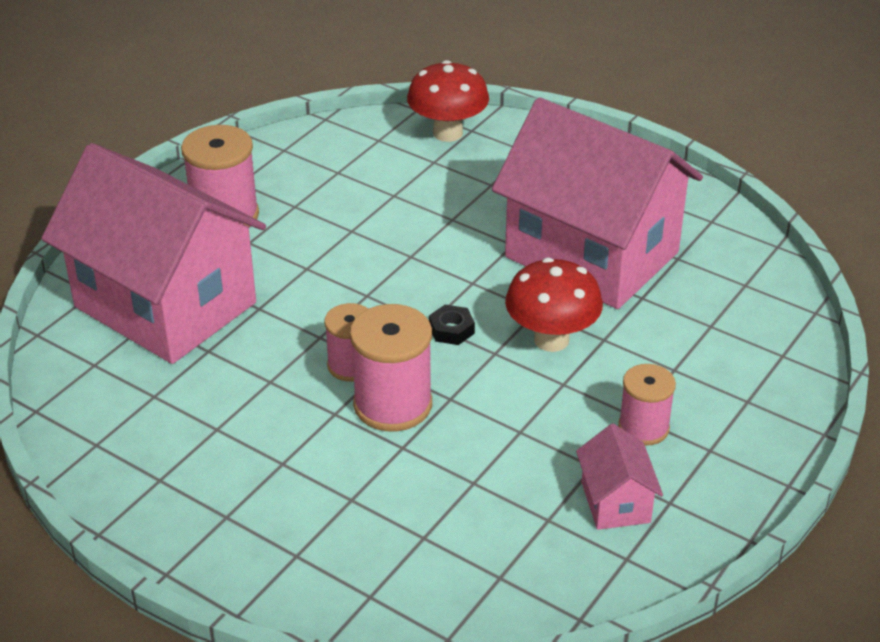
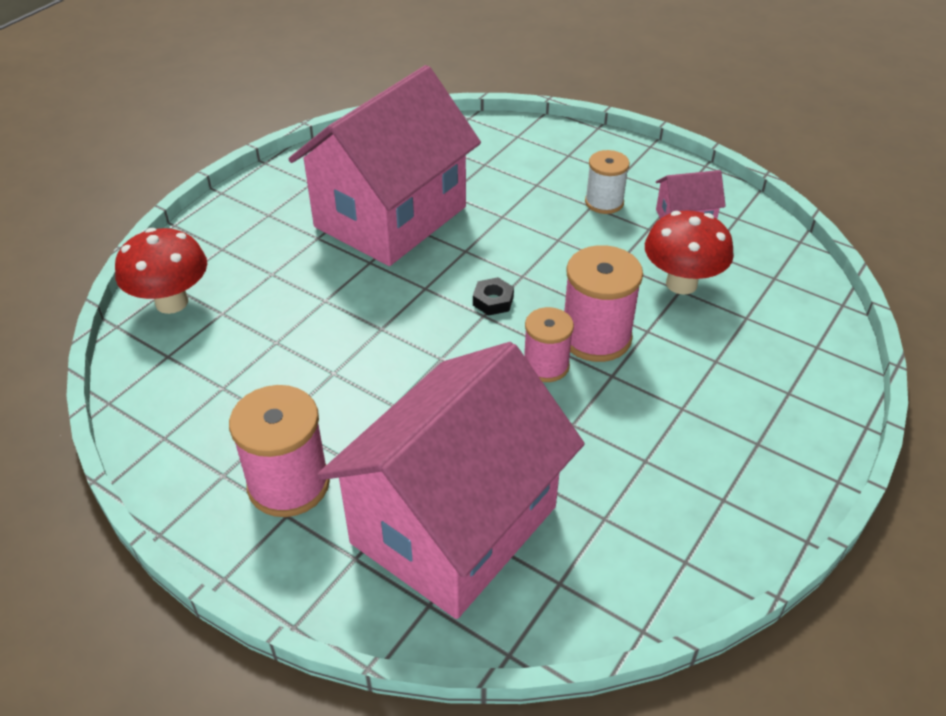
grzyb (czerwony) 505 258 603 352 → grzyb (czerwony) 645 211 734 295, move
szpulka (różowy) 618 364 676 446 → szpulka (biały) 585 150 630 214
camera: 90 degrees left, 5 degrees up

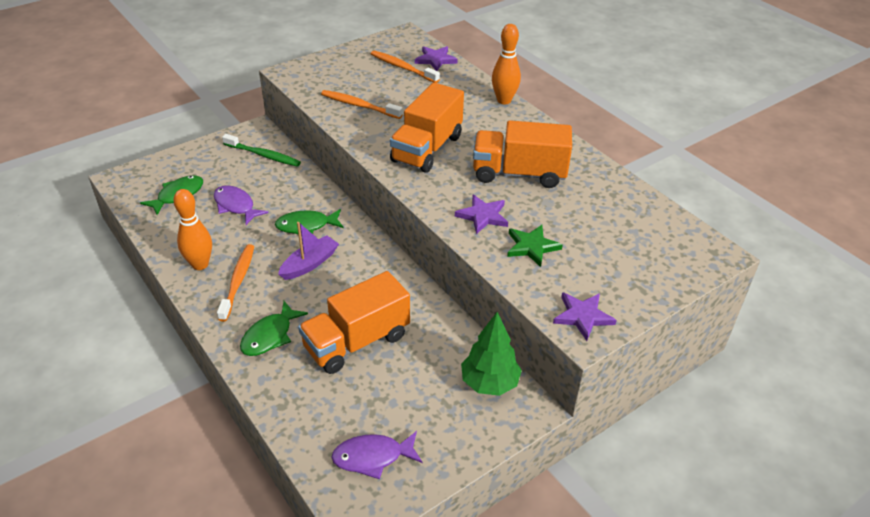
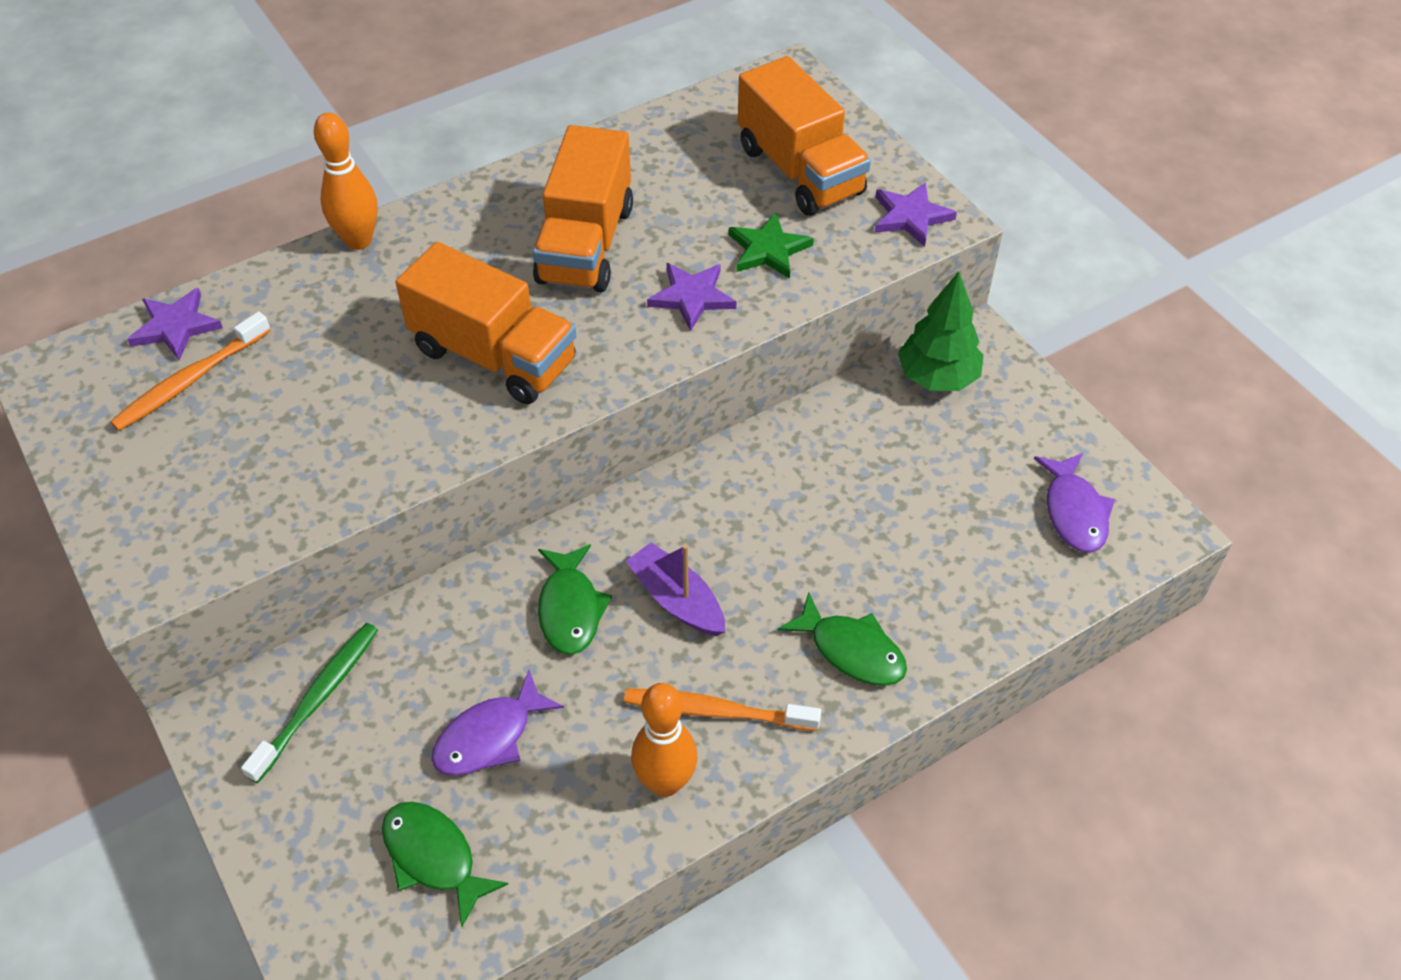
szczoteczka do zębów (pomarańczowy) 321 90 403 119 → -
ciężarówka (pomarańczowy) 298 271 410 374 → ciężarówka (pomarańczowy) 738 56 871 216, move
camera: 85 degrees left, 10 degrees up

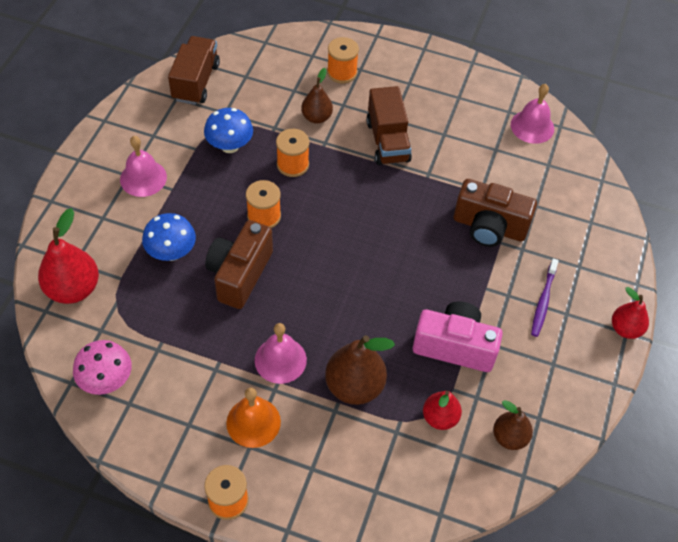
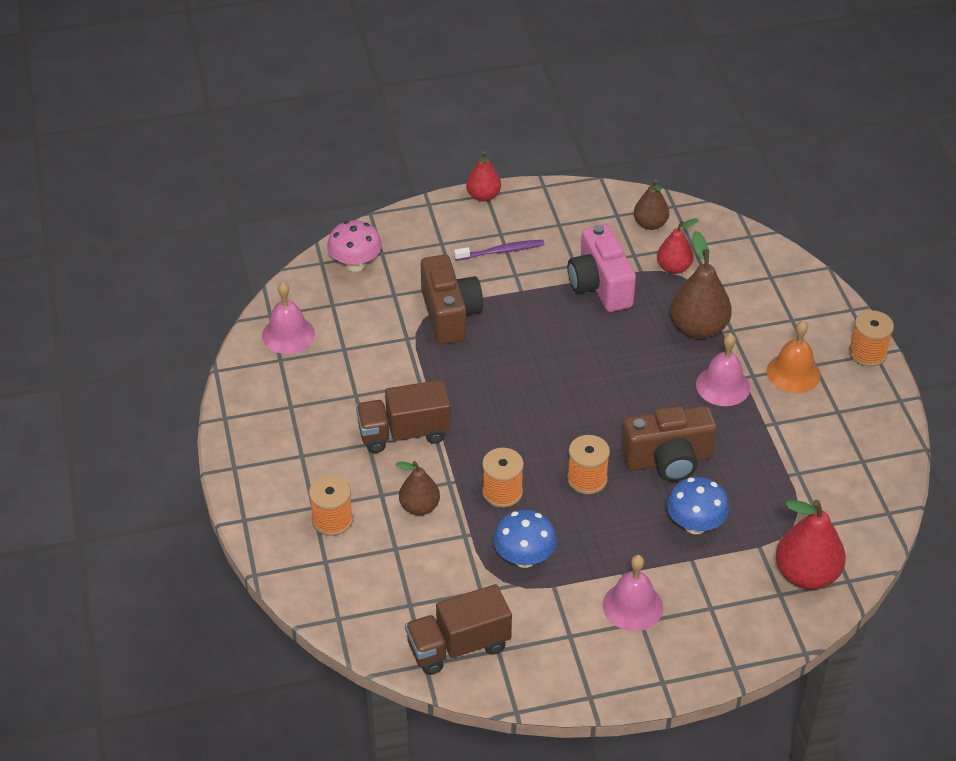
ciężarówka (brązowy) 366 86 412 165 → ciężarówka (brązowy) 356 380 451 453, 150 degrees counterclockwise
grzyb (różowy) 73 340 132 395 → grzyb (różowy) 327 220 382 272, move
camera: 120 degrees left, 10 degrees down

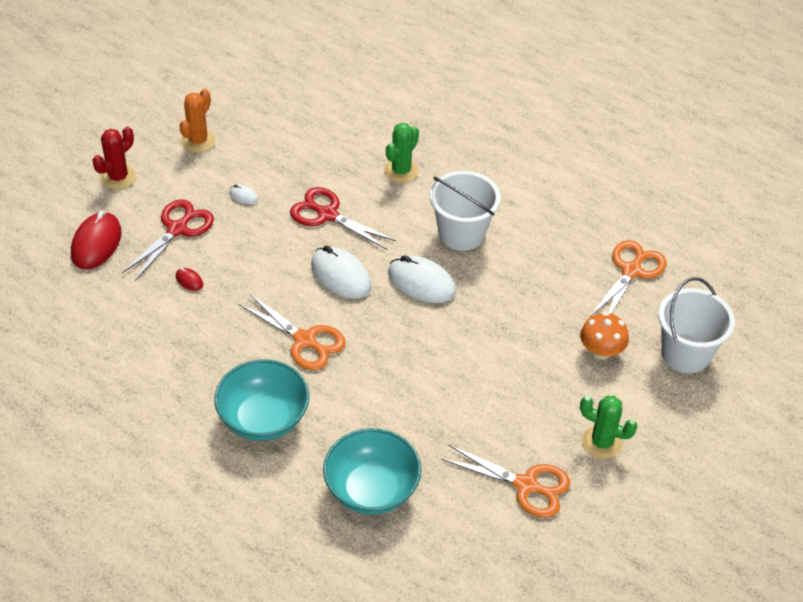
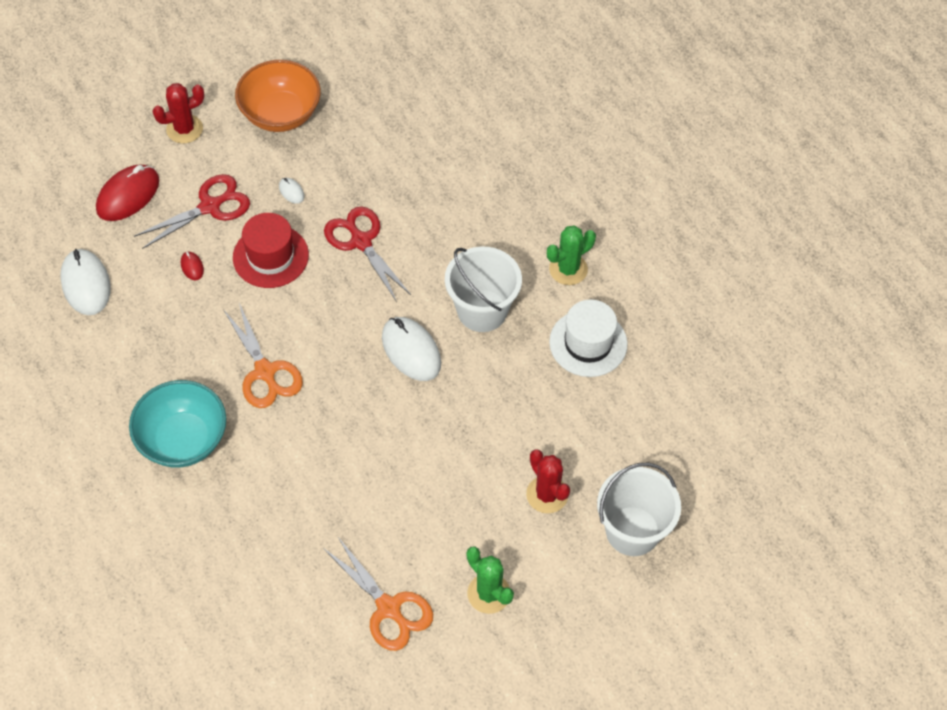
kaktus (pomarańczowy) 179 89 216 153 → miska (pomarańczowy) 235 60 321 132
kaktus (zielony) 384 123 419 183 → kaktus (zielony) 547 226 596 285, move
nożyczki (pomarańczowy) 590 240 667 317 → -
myszka (biały) 311 246 371 299 → myszka (biały) 60 249 111 315, move
grzyb (pomarańczowy) 580 312 629 360 → kaktus (czerwony) 526 449 570 513
miska (turkusowy) 323 428 421 515 → -
- → kapelusz (czerwony) 233 213 309 288
- → kapelusz (biały) 549 299 628 377
camera: 25 degrees right, 10 degrees up

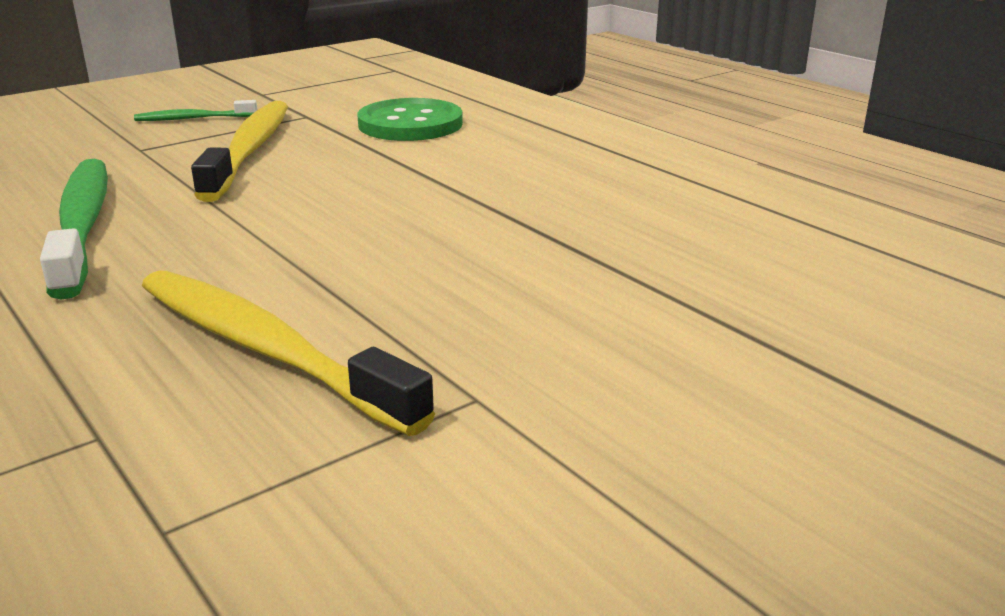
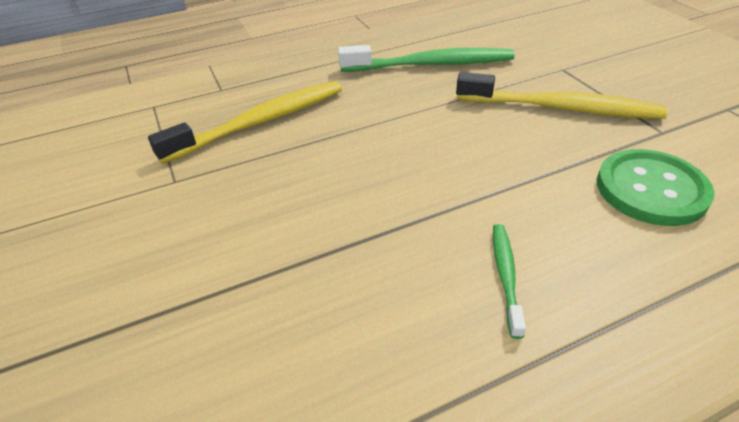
szczoteczka do zębów (zielony) 134 100 257 121 → szczoteczka do zębów (zielony) 493 224 526 339, move
camera: 105 degrees right, 15 degrees up

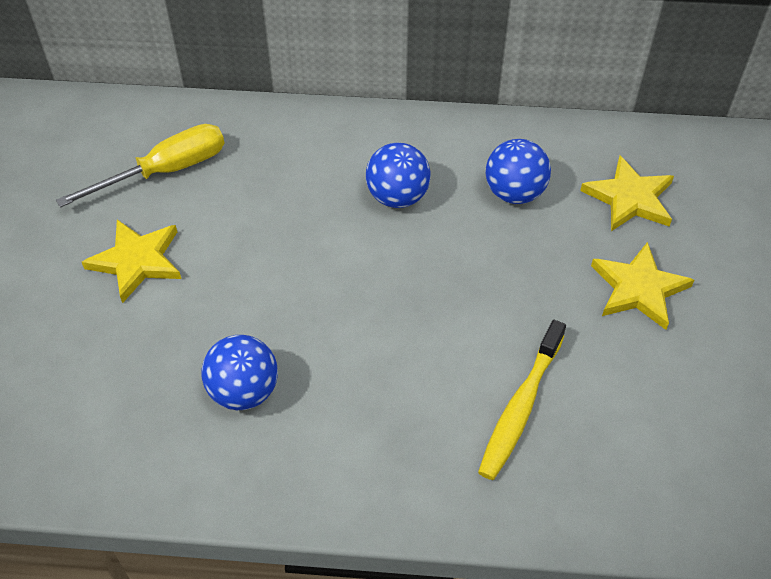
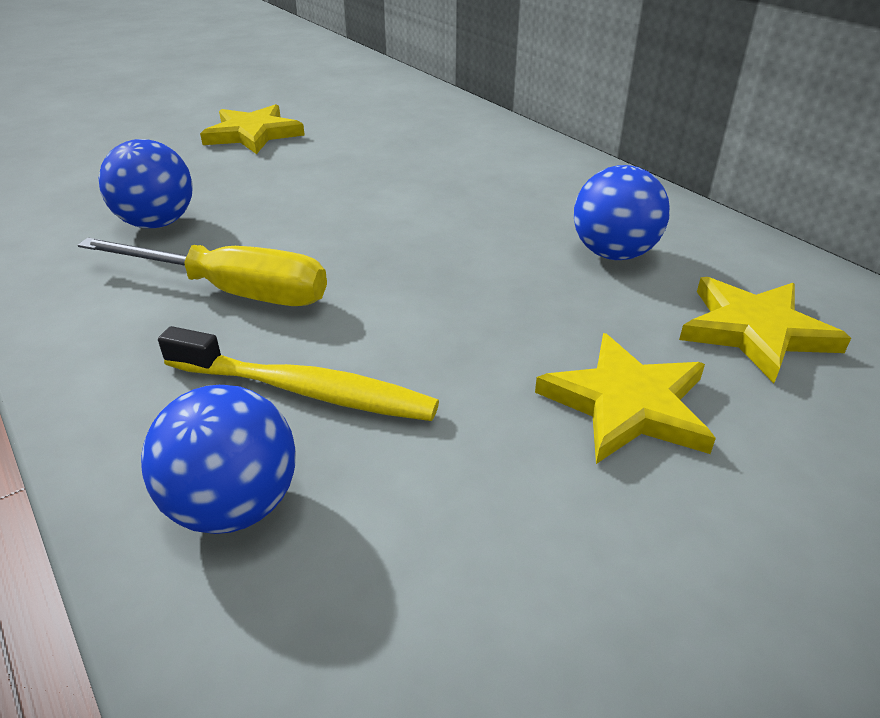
śrubokręt (żółty) 56 124 224 208 → śrubokręt (żółty) 78 238 327 306, move
piłka (niebieski) 366 143 431 208 → piłka (niebieski) 141 385 296 534, move
szczoteczka do zębów (żółty) 478 320 566 480 → szczoteczka do zębów (żółty) 158 326 439 421, 150 degrees counterclockwise
camera: 50 degrees right, 15 degrees down

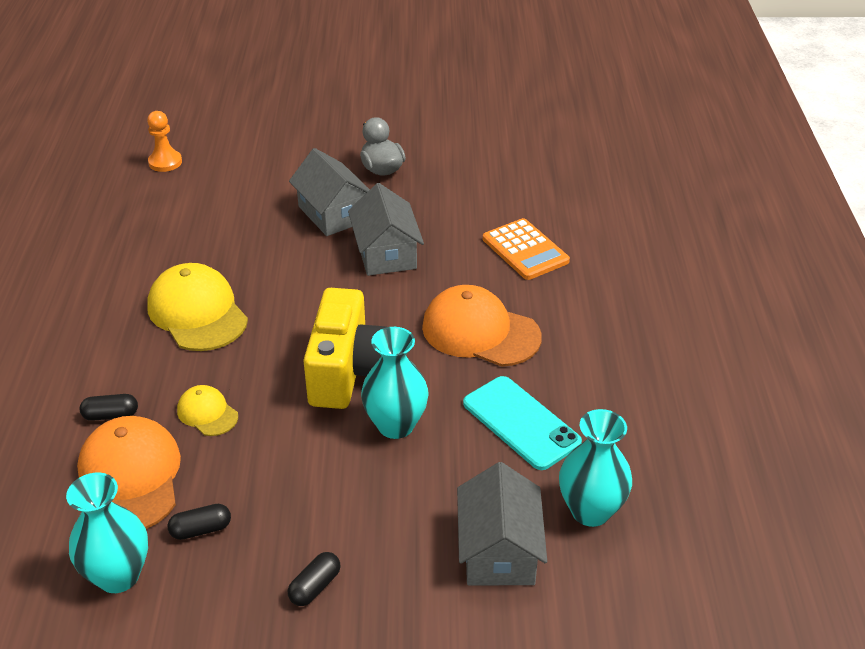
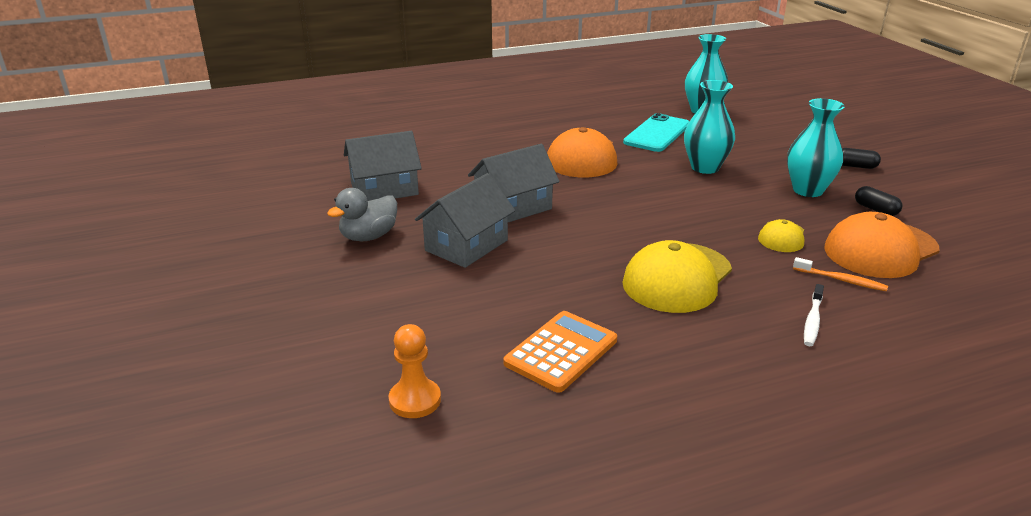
kalkulator (pomarańczowy) 483 218 570 280 → kalkulator (pomarańczowy) 504 311 617 393, move
aparat fotograficzny (żółty) 303 288 387 409 → -
kapsułka (czarny) 79 394 138 421 → szczoteczka do zębów (pomarańczowy) 793 257 888 291
domek (szary) 457 462 547 585 → domek (szary) 344 131 422 201, move
wazon (turkusowy) 66 473 148 593 → wazon (turkusowy) 787 98 845 197, move
- → szczoteczka do zębów (biały) 804 284 824 346
camera: 110 degrees left, 10 degrees down

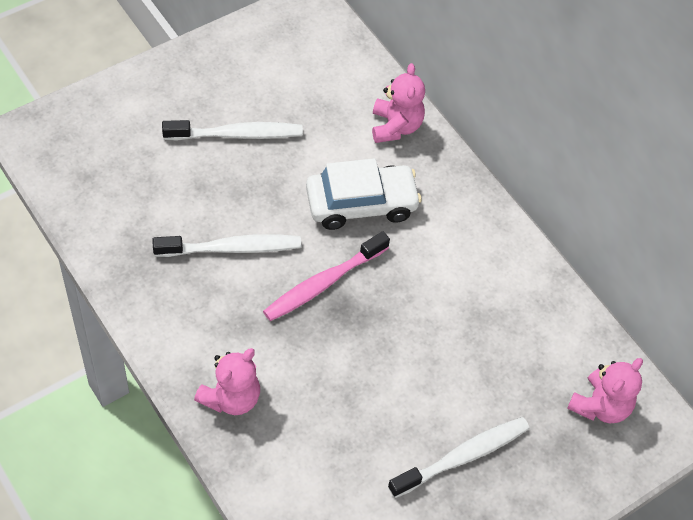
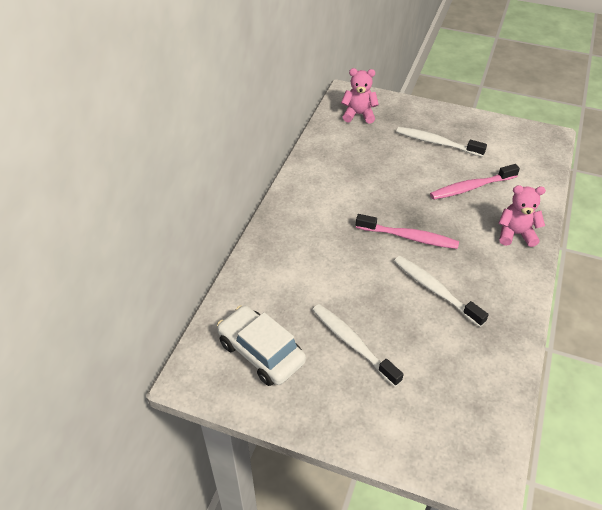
miś (różowy) 372 63 425 143 → -
samochód (biały) 306 158 422 230 → samochód (biały) 217 305 306 386, move
- → szczoteczka do zębów (różowy) 430 164 520 200
camera: 120 degrees left, 10 degrees down

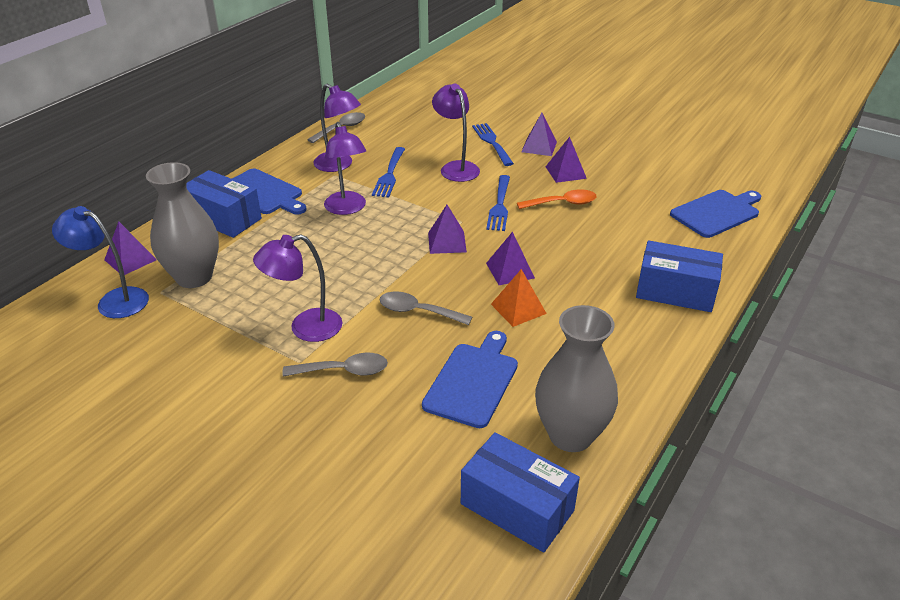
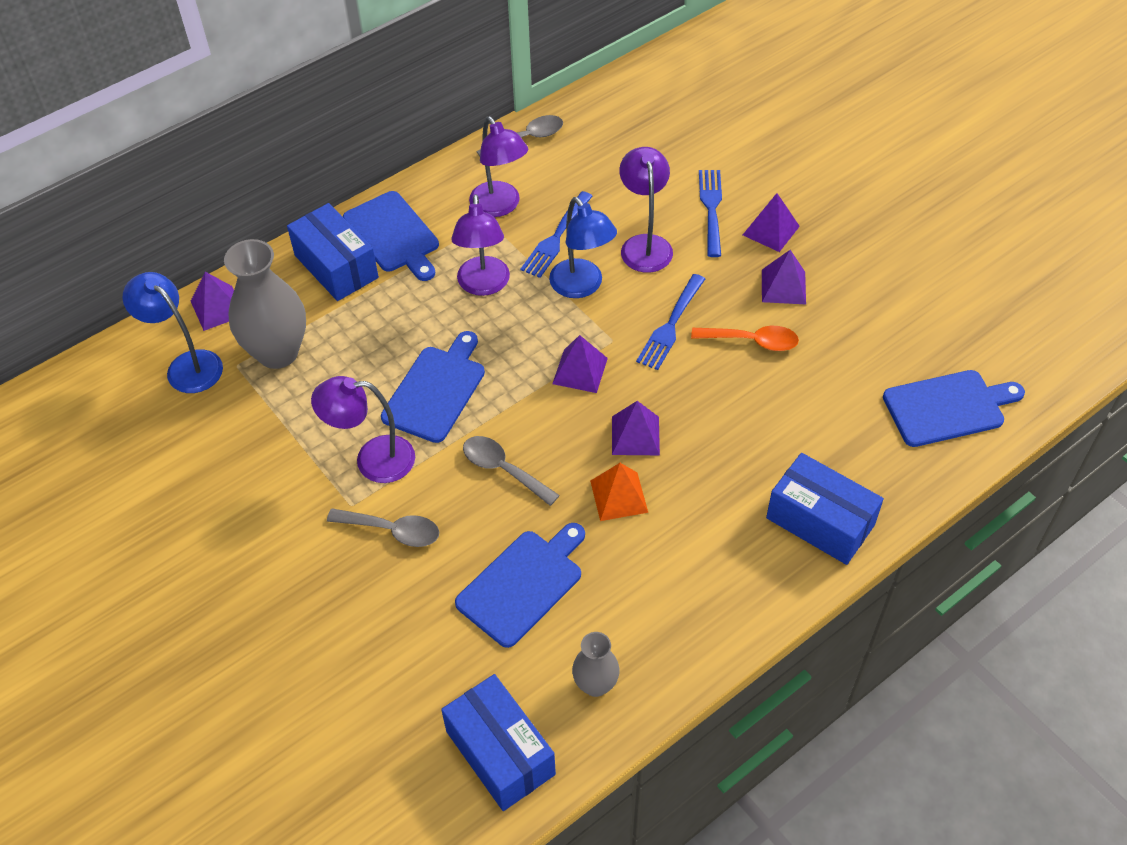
wazon (szary) 535 305 618 452 → wazon (szary) 572 632 620 697, x0.53
- → lampka (niebieski) 549 197 617 298
- → deska do krojenia (niebieski) 381 331 485 443
camera: 20 degrees right, 15 degrees up

